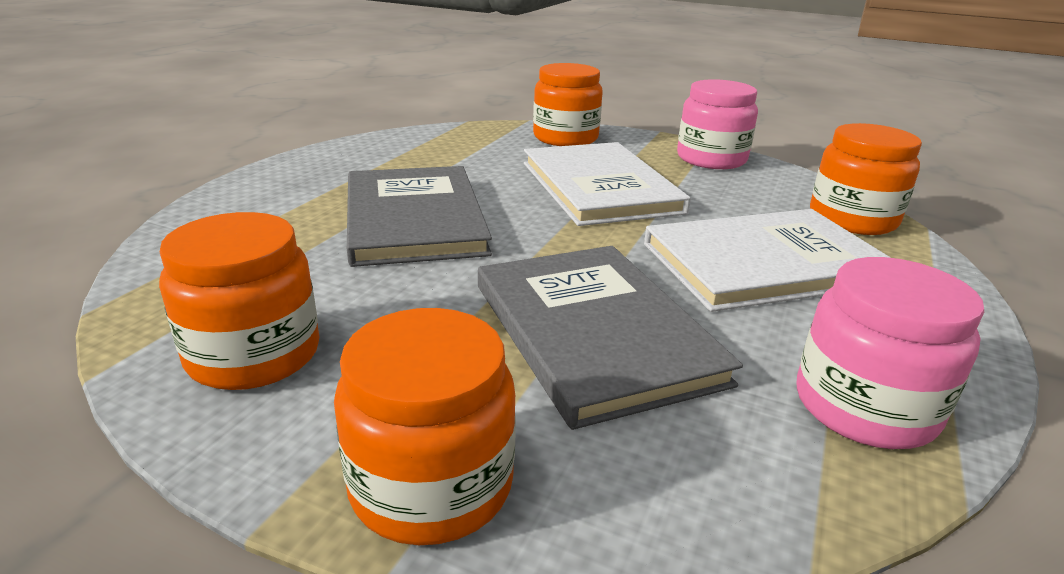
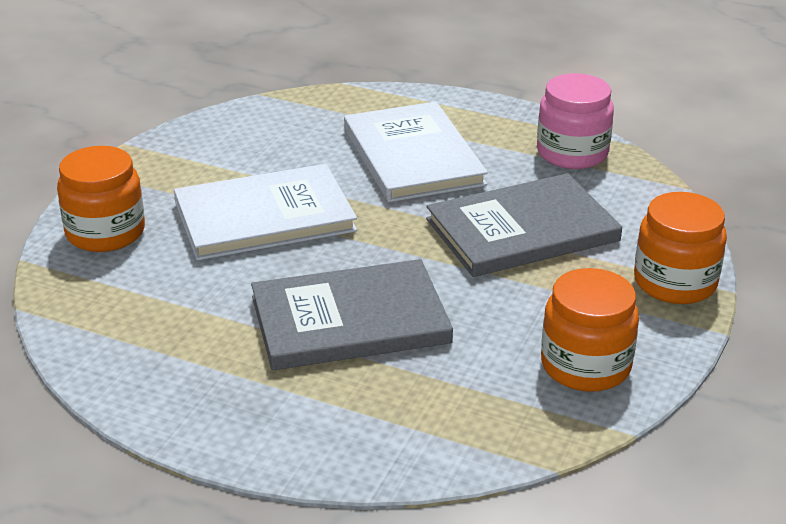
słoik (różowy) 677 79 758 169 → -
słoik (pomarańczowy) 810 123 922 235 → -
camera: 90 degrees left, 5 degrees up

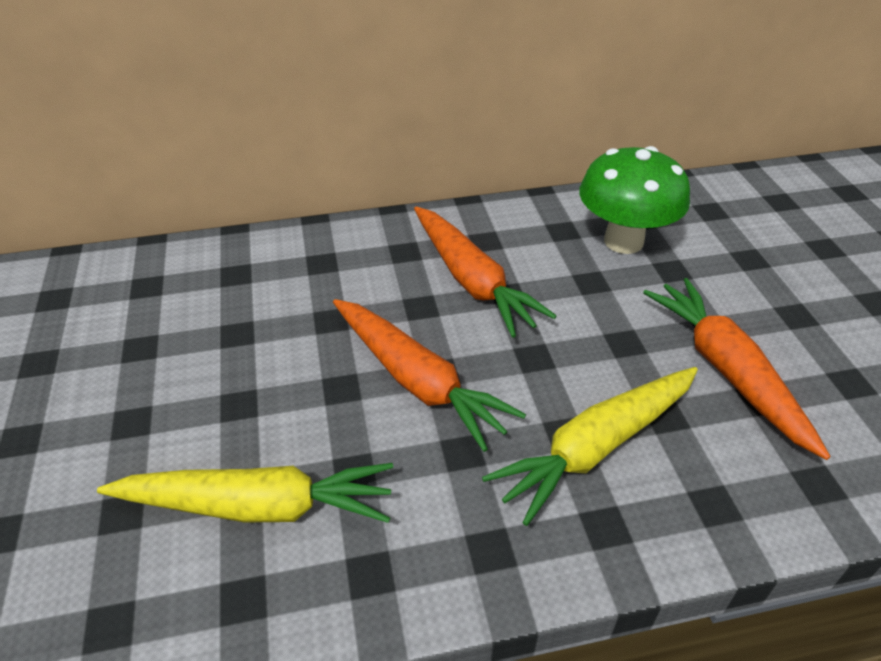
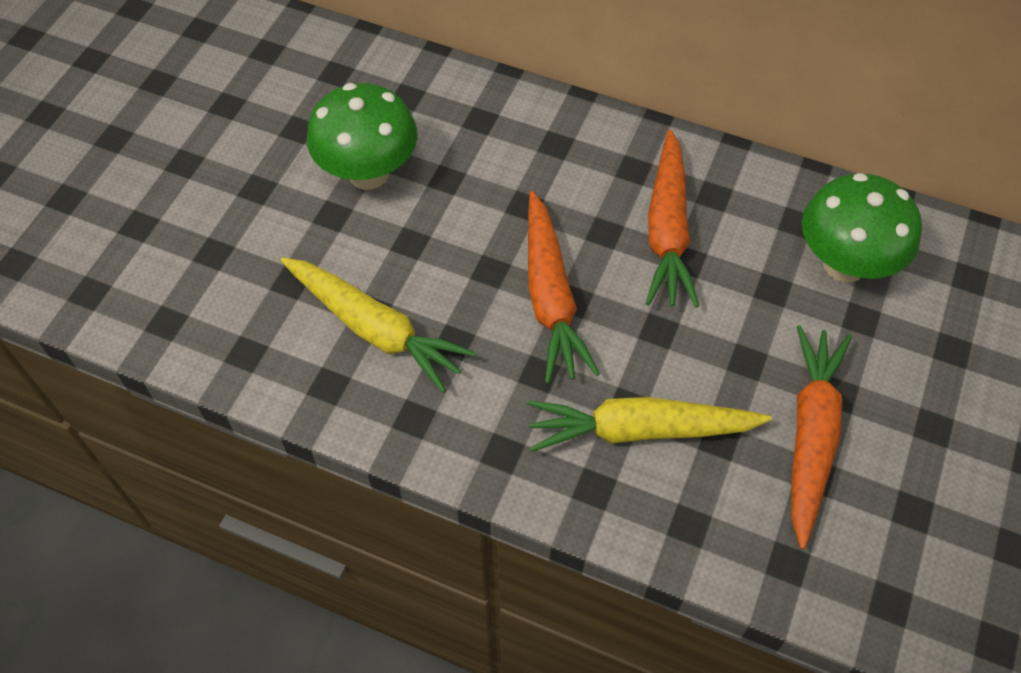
- → grzyb (zielony) 307 83 417 190
camera: 35 degrees right, 15 degrees up

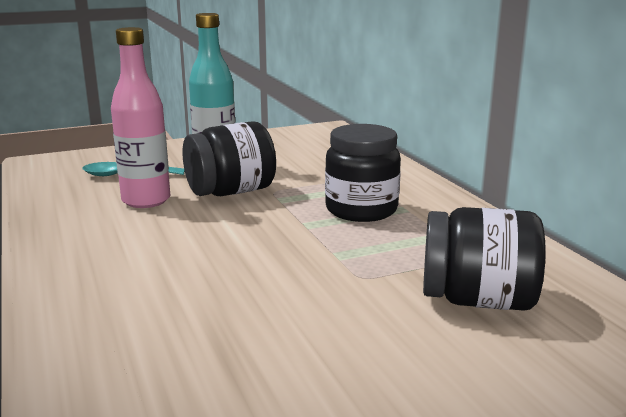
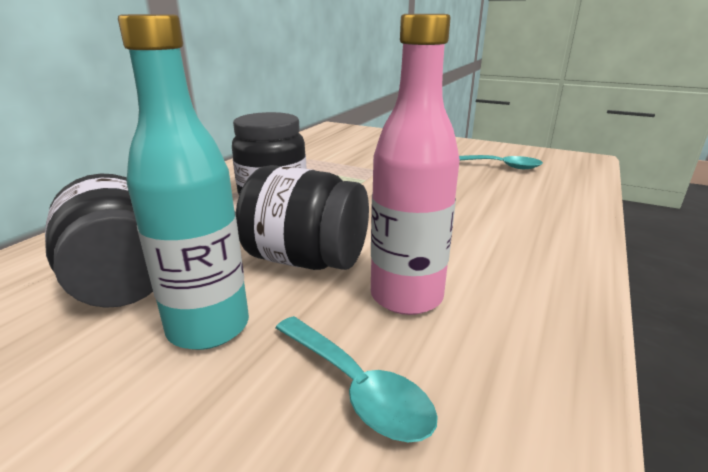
słoik (czarny) 423 207 546 311 → słoik (czarny) 45 174 153 308, move
- → łyżka (turkusowy) 459 155 543 169
camera: 130 degrees left, 5 degrees up

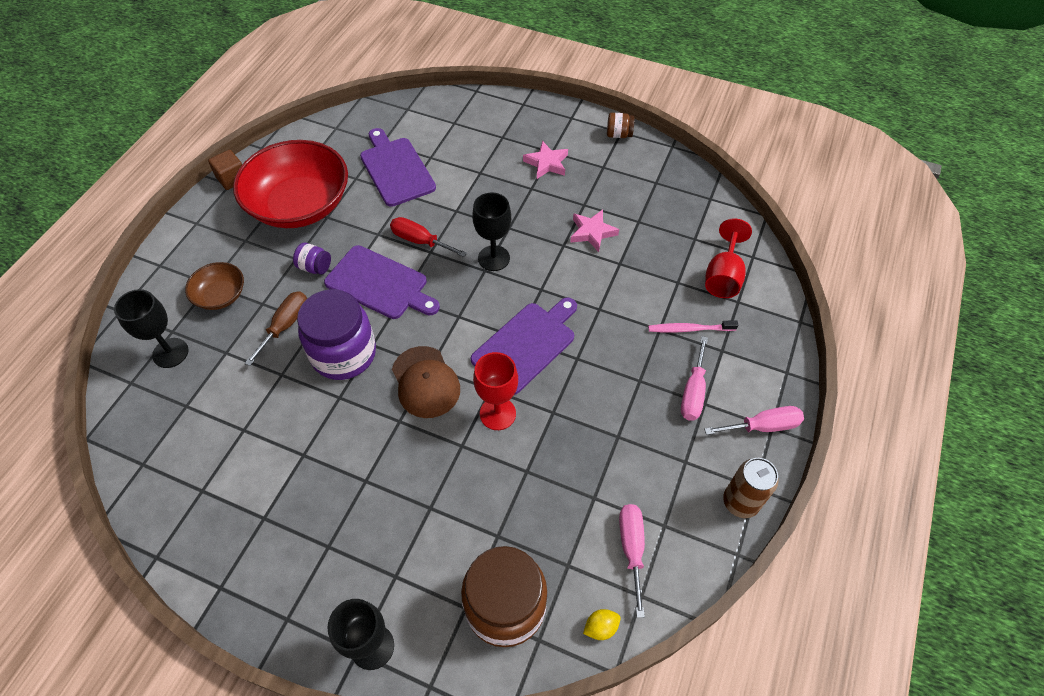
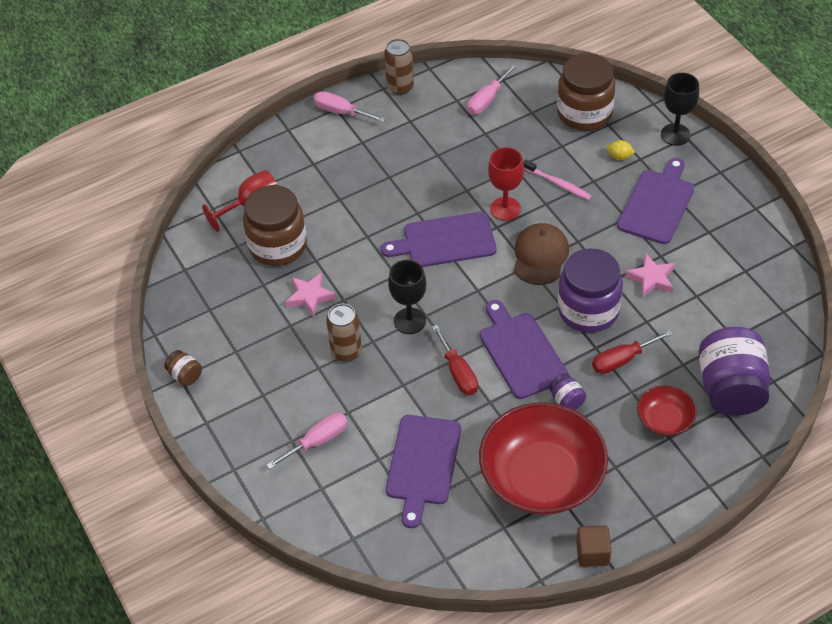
gwiazda (różowy) 523 141 568 179 → gwiazda (różowy) 625 254 675 298, move
miska (brązowy) 185 262 244 310 → miska (czerwony) 637 385 697 436
kielich (czarny) 114 289 189 368 → słoik (fioletowy) 699 327 771 416
śrubokręt (brązowy) 245 291 307 366 → śrubokręt (czerwony) 592 330 673 374
szczoteczka do zębów (różowy) 648 320 738 333 → szczoteczka do zębów (różowy) 523 160 591 200, move
śrubokręt (różowy) 681 336 708 421 → śrubokręt (różowy) 266 413 348 469, move
cytryna (żółty) 583 609 621 640 → cytryna (żółty) 607 140 635 160, move
- → deska do krojenia (fioletowy) 617 158 694 244
- → słoik (brązowy) 243 185 307 266
- → puszka (brązowy) 326 304 362 362
camera: 140 degrees left, 5 degrees down

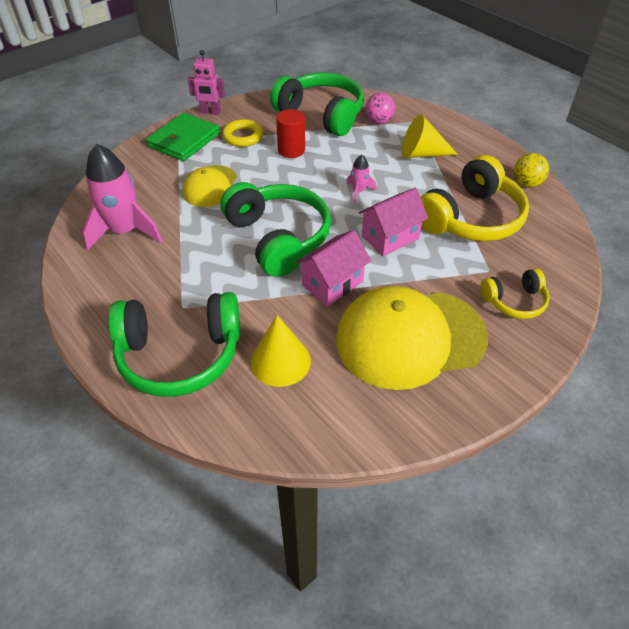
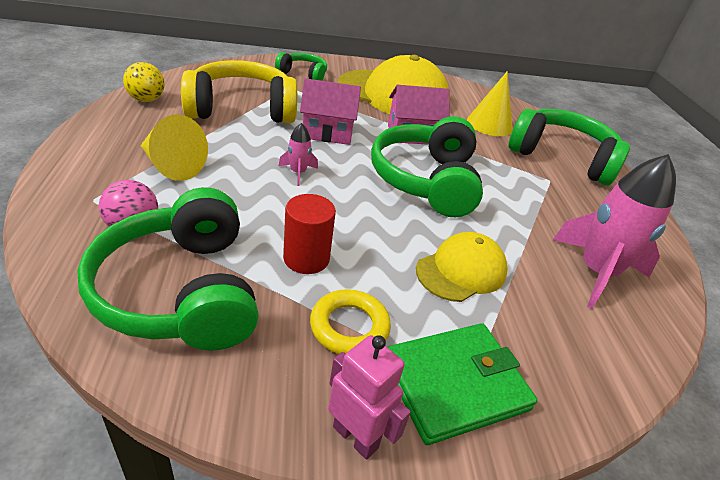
słuchawki (żółty) 480 268 550 319 → słuchawki (zielony) 275 52 327 81
camera: 150 degrees left, 10 degrees down

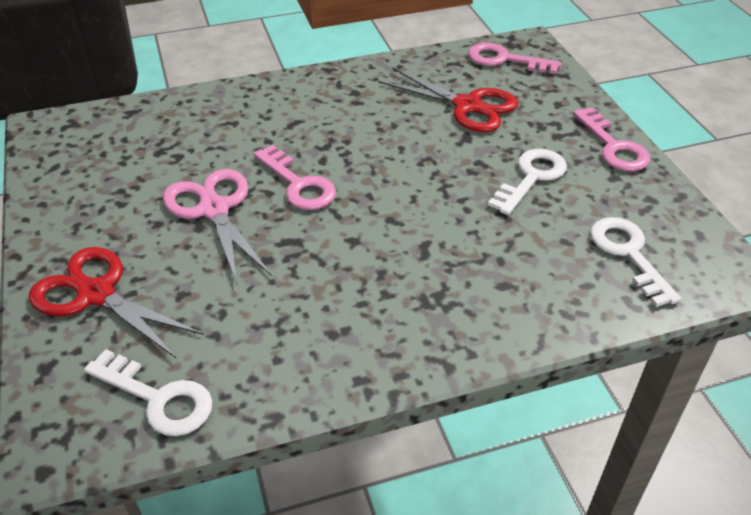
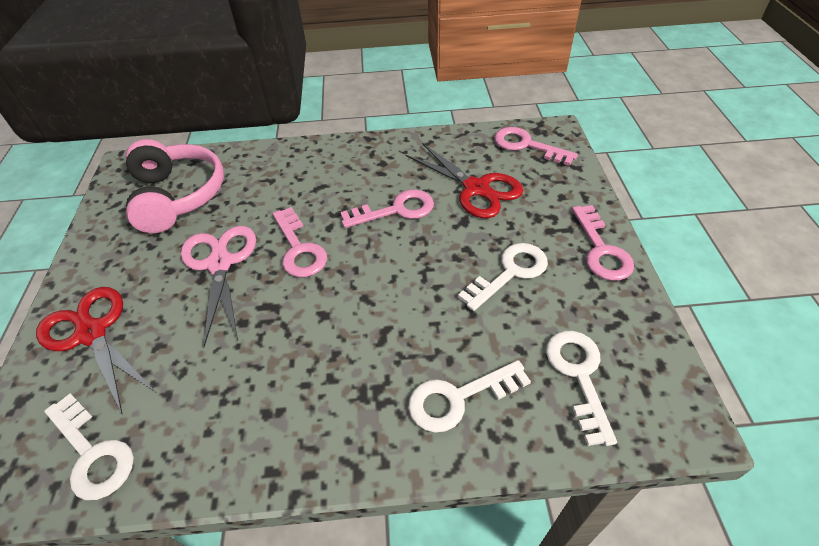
- → słuchawki (różowy) 126 139 224 233
- → klucz (różowy) 340 189 434 228
- → klucz (biały) 408 360 531 433
camera: 15 degrees right, 5 degrees up

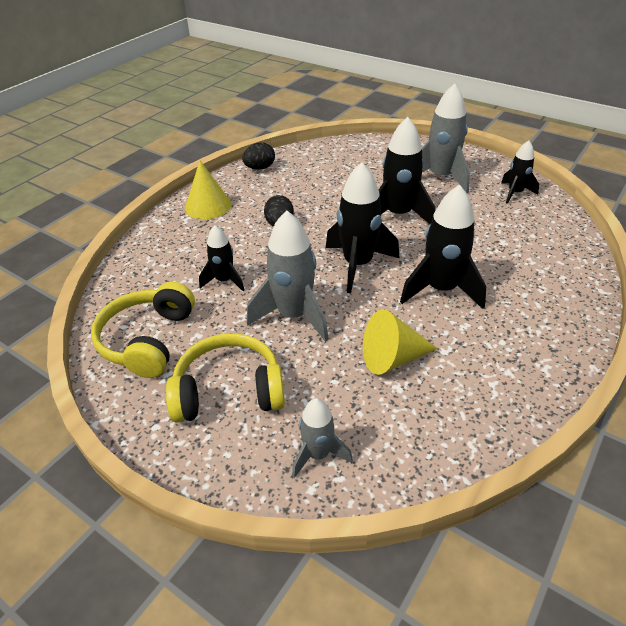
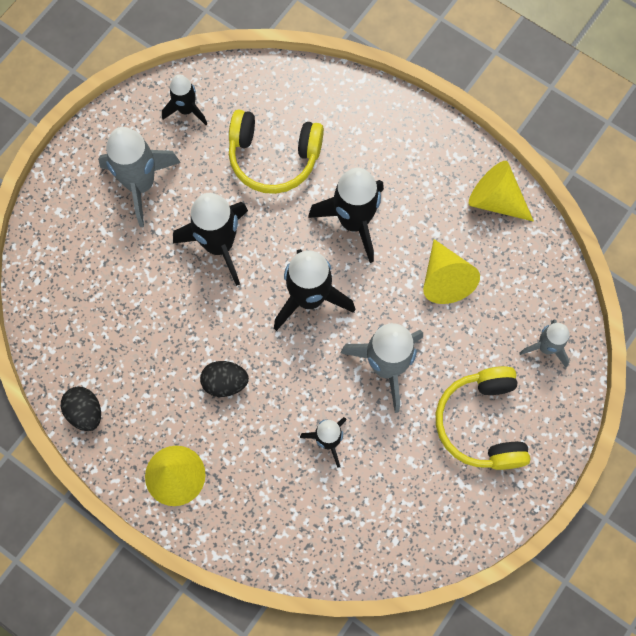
słuchawki (żółty) 91 282 195 378 → słuchawki (żółty) 229 109 324 194, move
- → stożek (żółty) 469 161 534 222
camera: 90 degrees left, 30 degrees up

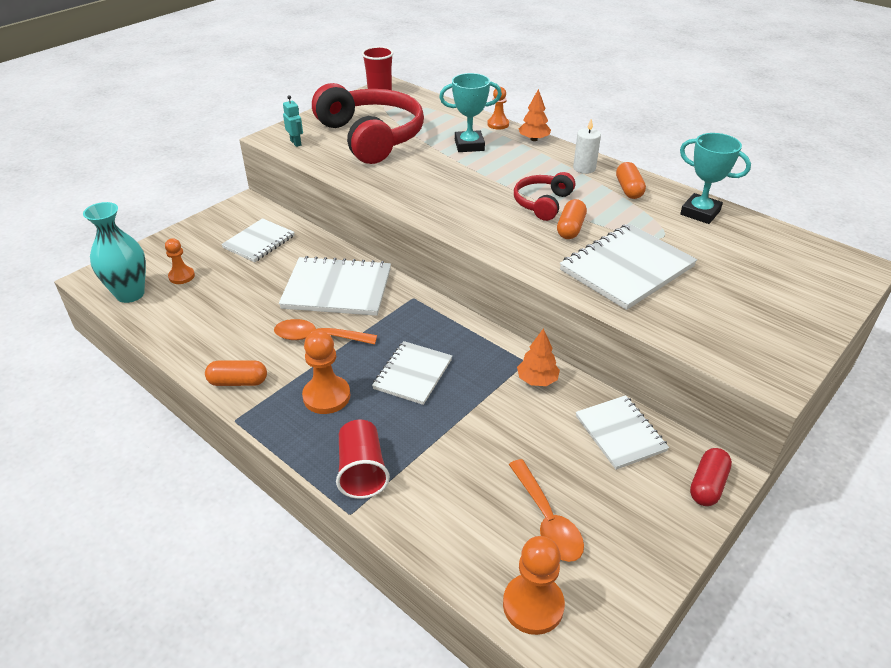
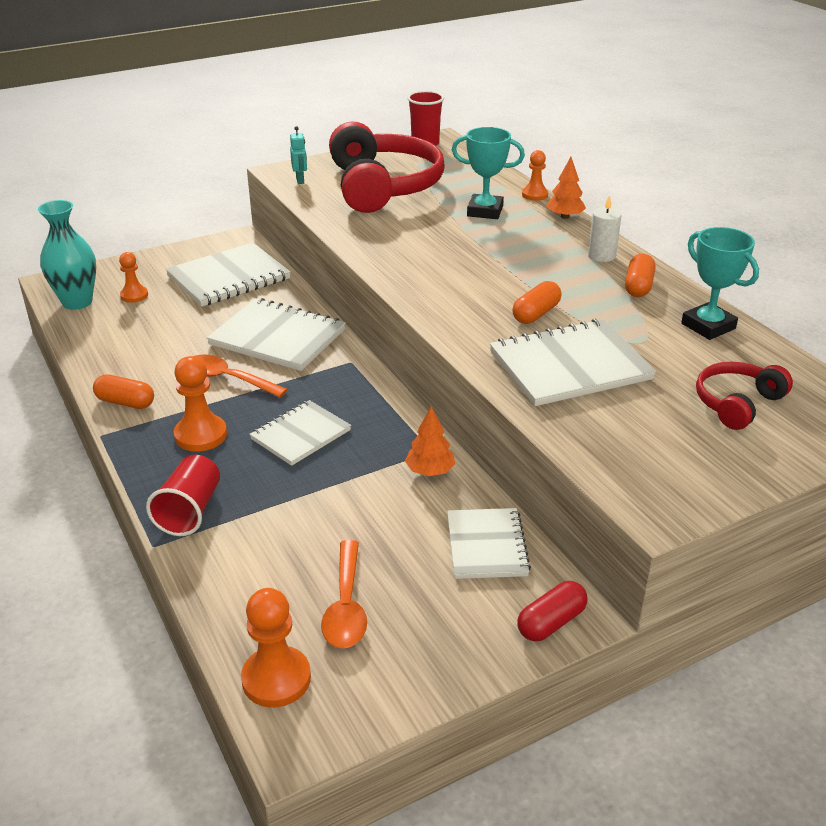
słuchawki (czerwony) 514 172 575 221 → słuchawki (czerwony) 696 362 793 430, move
zeszyt (biały) 221 218 295 262 → zeszyt (biały) 165 243 291 307, x1.57
camera: 20 degrees right, 5 degrees down

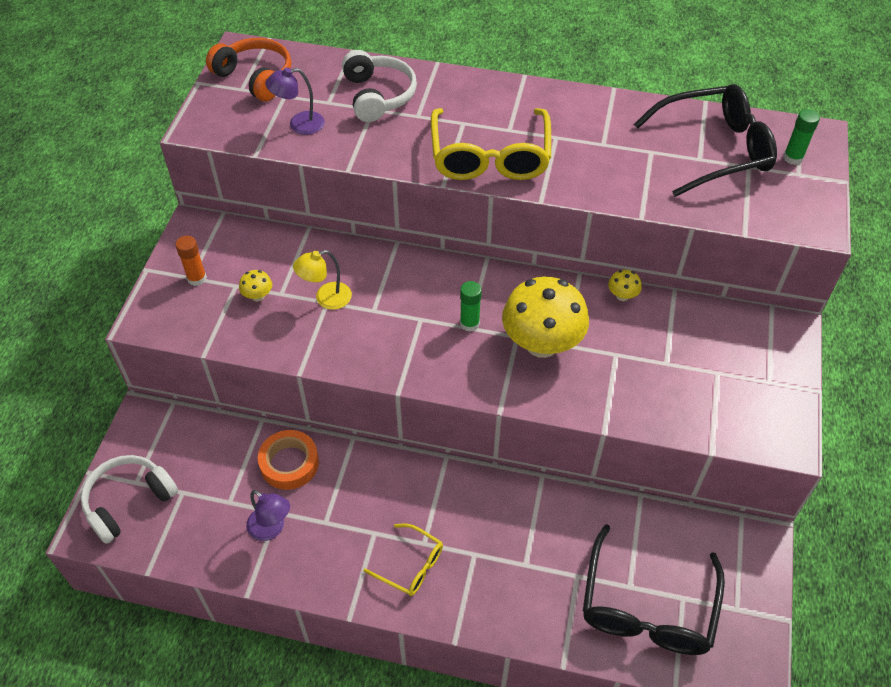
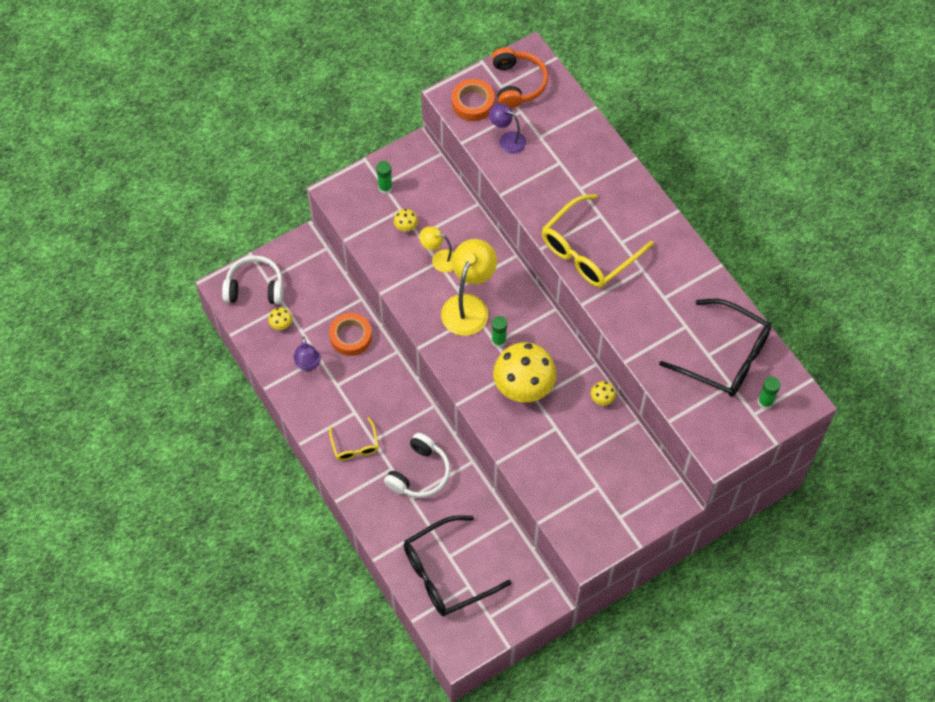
słuchawki (biały) 342 50 417 122 → słuchawki (biały) 384 433 450 498, move
klej w sztyfcie (pomarańczowy) 175 236 207 286 → klej w sztyfcie (zielony) 376 161 392 194
- → taśma klejąca (pomarańczowy) 452 79 495 121
- → lampka (żółty) 441 239 497 336
- → grzyb (żółty) 268 307 292 330
camera: 45 degrees right, 10 degrees up

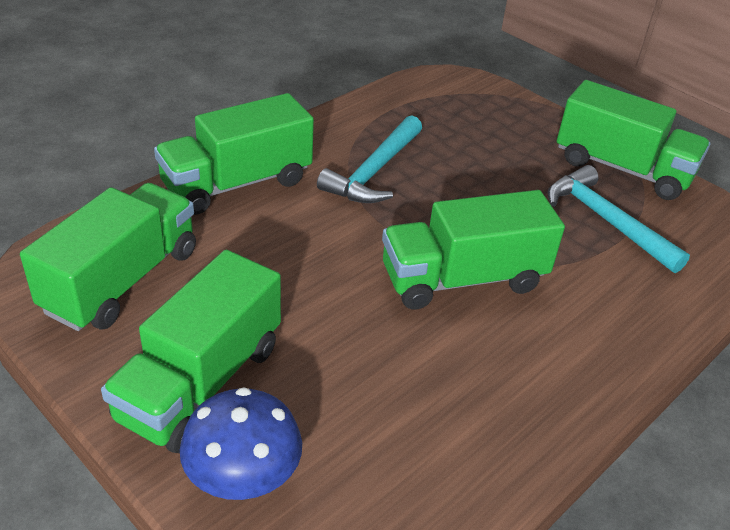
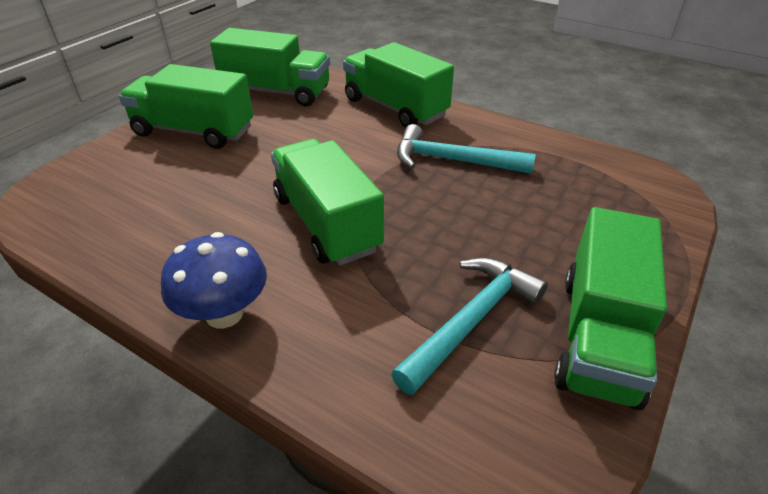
grzyb (niebieski) 180 387 302 500 → grzyb (niebieski) 161 232 267 328, move
camera: 80 degrees right, 0 degrees up

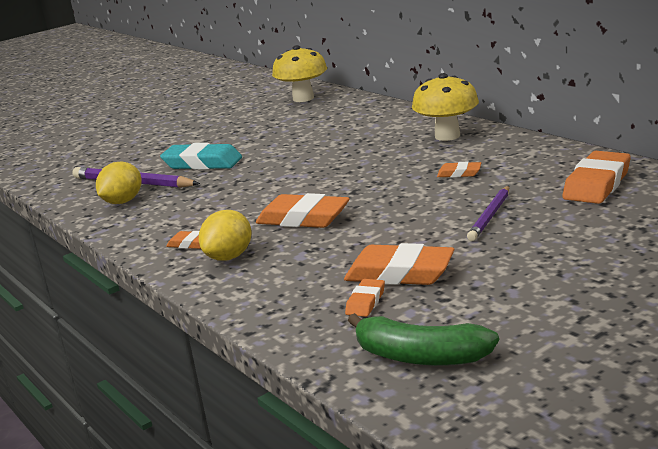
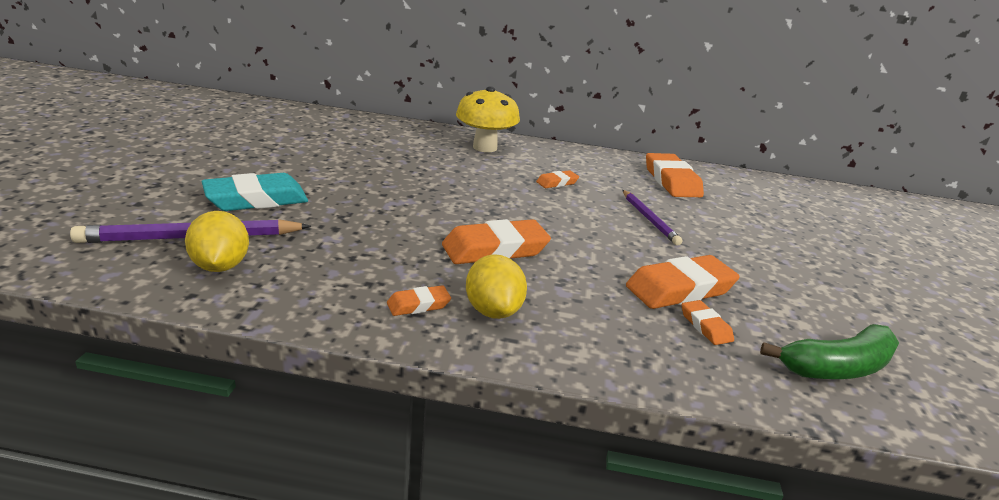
grzyb (żółty) 272 45 327 102 → -
camera: 50 degrees left, 5 degrees up

